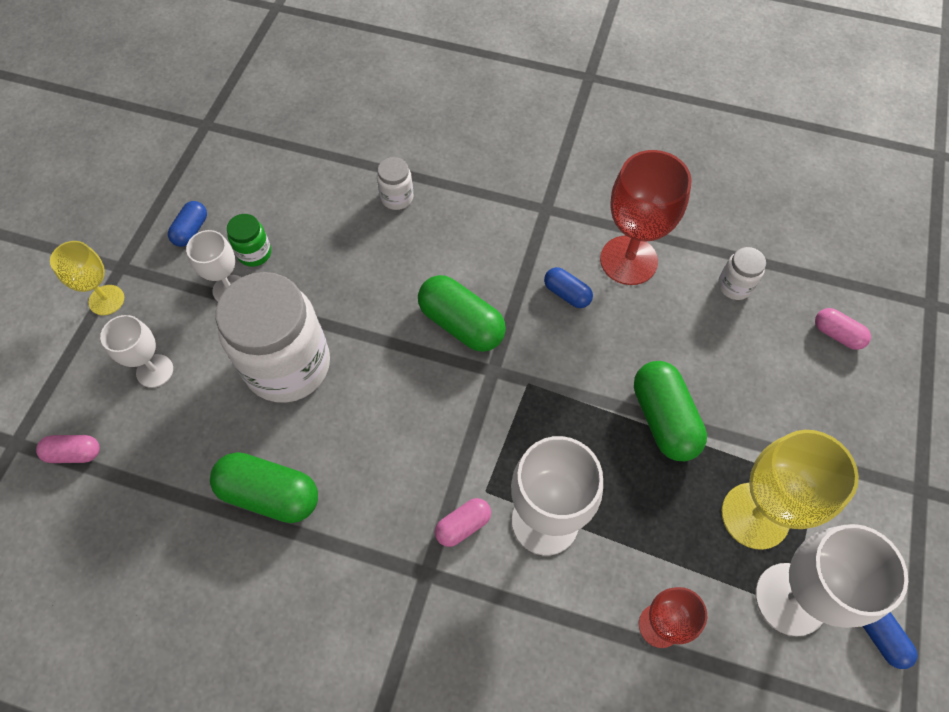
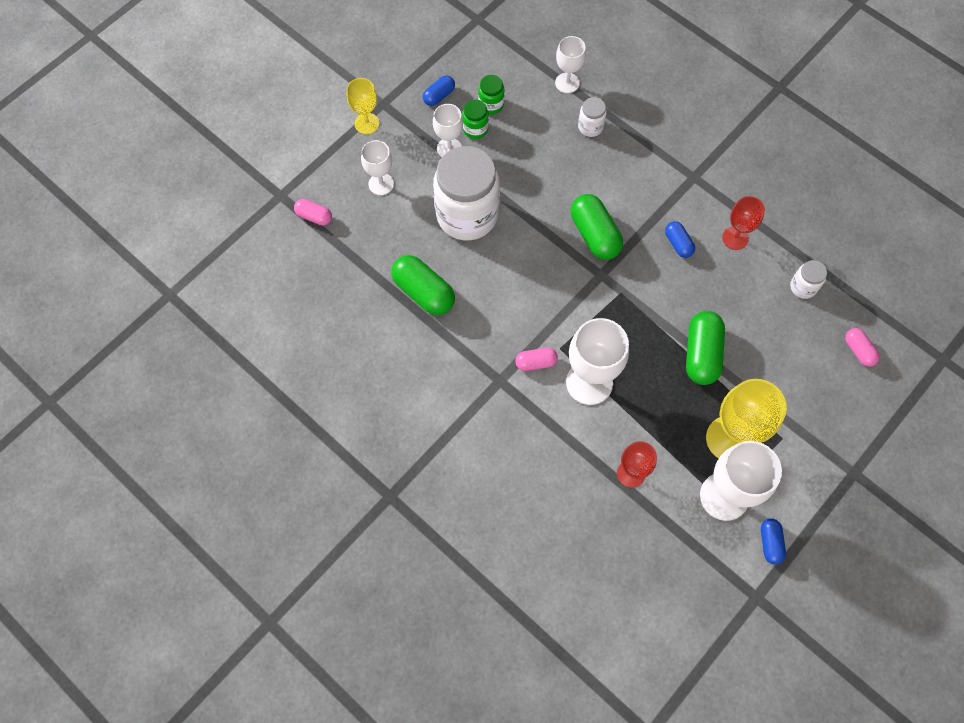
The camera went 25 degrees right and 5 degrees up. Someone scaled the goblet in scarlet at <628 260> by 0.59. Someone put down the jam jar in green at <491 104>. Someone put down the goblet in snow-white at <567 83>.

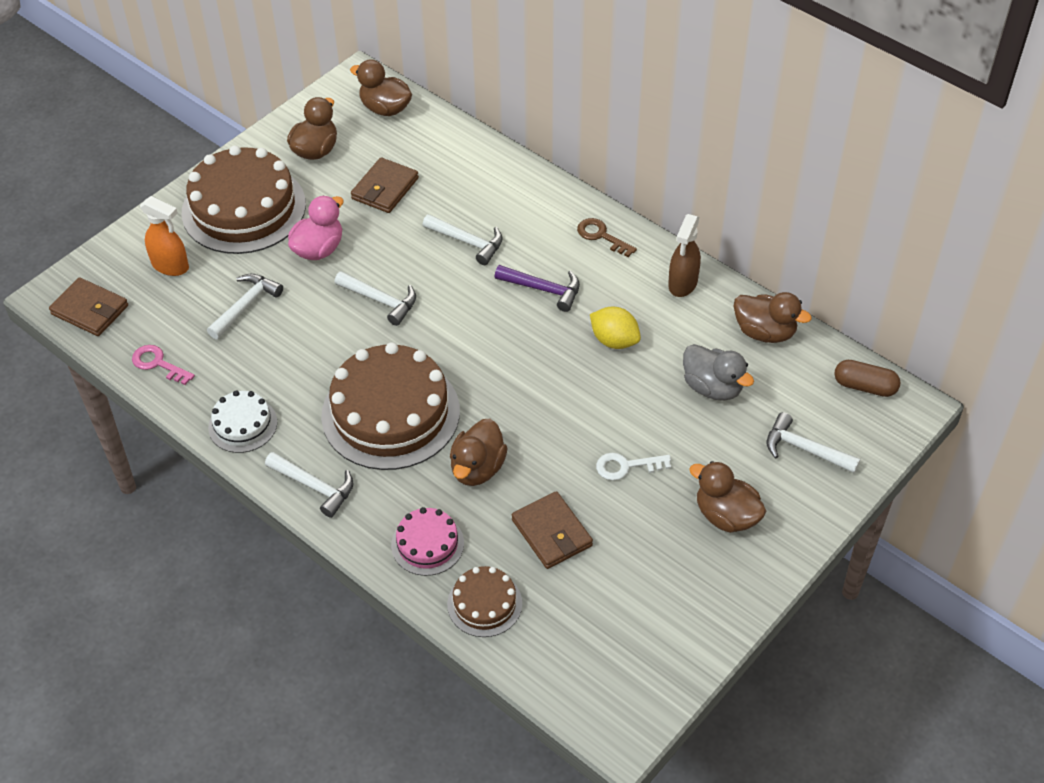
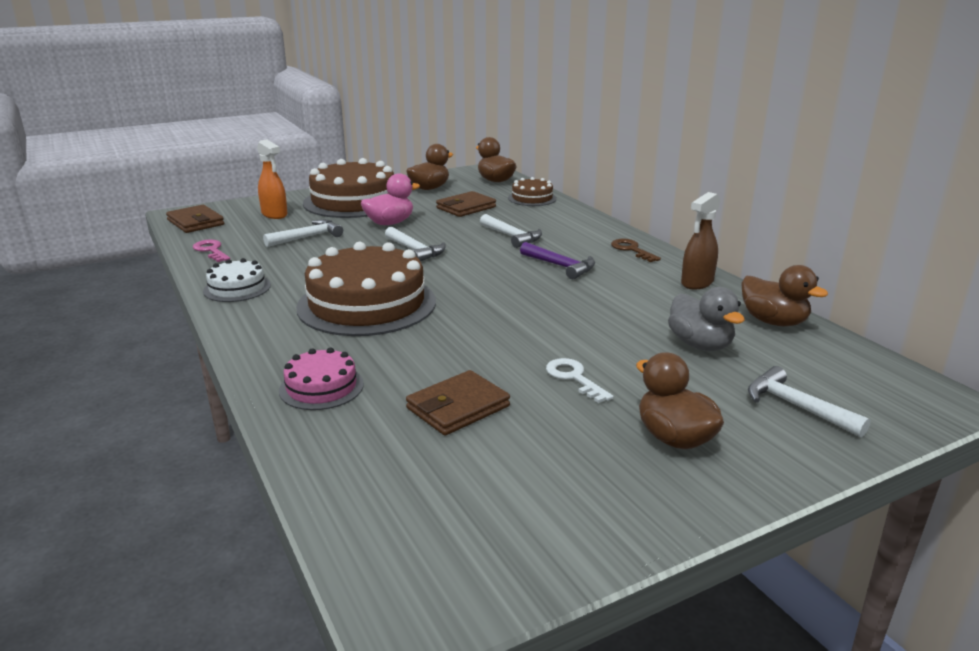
The camera went 20 degrees right and 25 degrees down. Someone took away the carpenter's hammer in snow-white at <315 487>. Someone carried the layer cake in russet from <484 604> to <532 198>. Someone took away the duck in russet at <477 468>. Someone rotated the billfold in russet at <552 533> by 60 degrees clockwise. Someone took away the lemon in golden at <614 340>. Someone rotated the key in snow-white at <626 466> by 45 degrees clockwise. Someone took away the pill shape in russet at <864 386>.

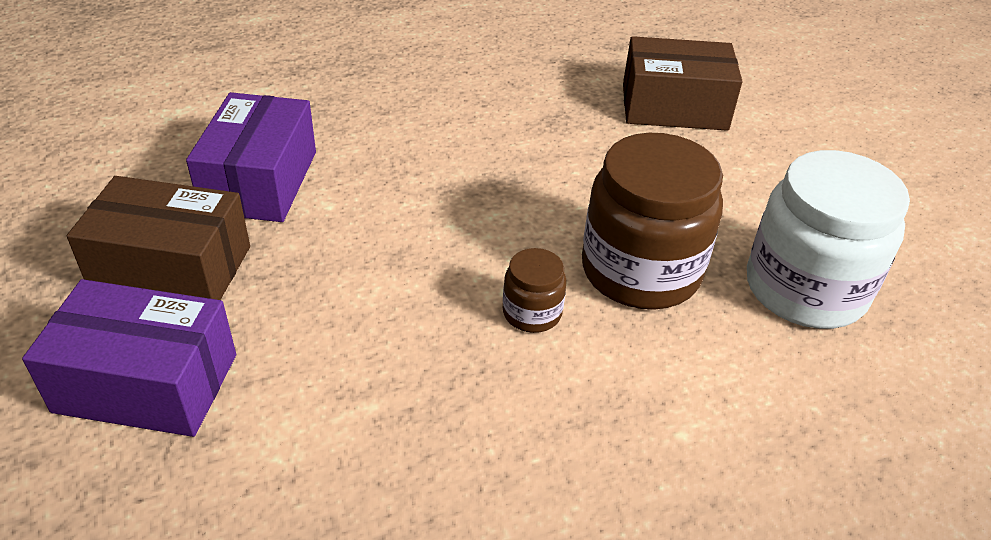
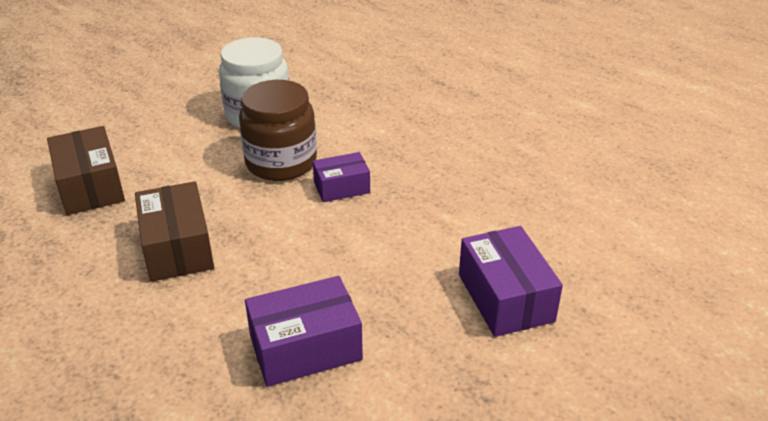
The camera went 115 degrees left and 5 degrees down. Someone carried the package in russet from <172 268> to <177 248>. Someone swapped the jam jar in russet at <532 313> for the package in purple at <341 187>.

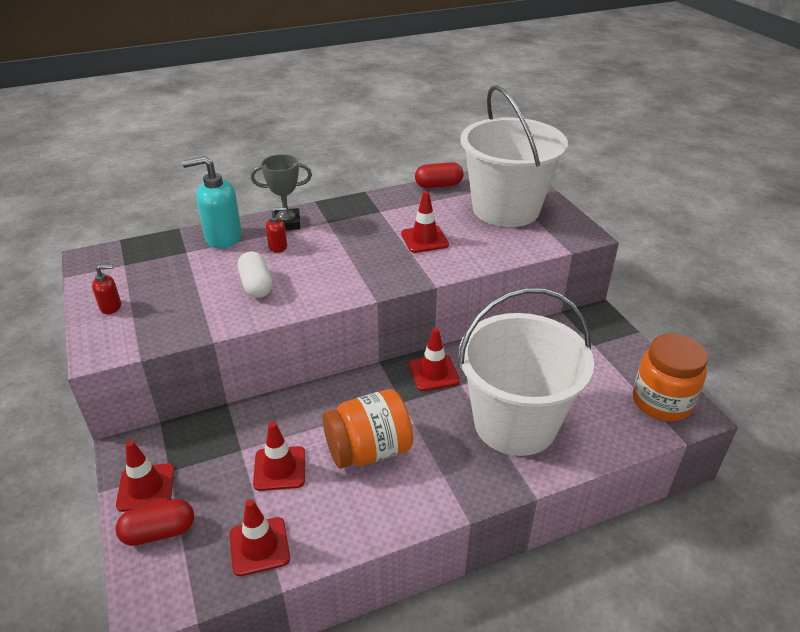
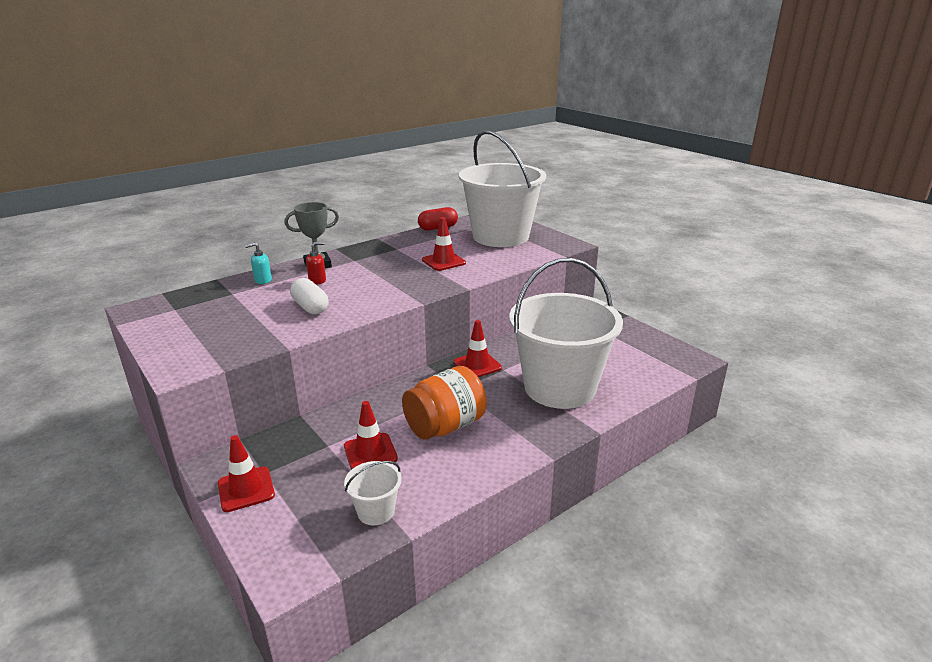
The camera went 15 degrees left and 10 degrees down. Someone took away the soap pump in scarlet at <111 307>. Someone took away the pill shape in scarlet at <159 532>. Someone scaled the soap pump in aqua at <223 237> by 0.50. Someone swapped the road cone in scarlet at <259 546> for the pail in snow-white at <376 511>. Someone took away the jam jar in bright orange at <661 402>.

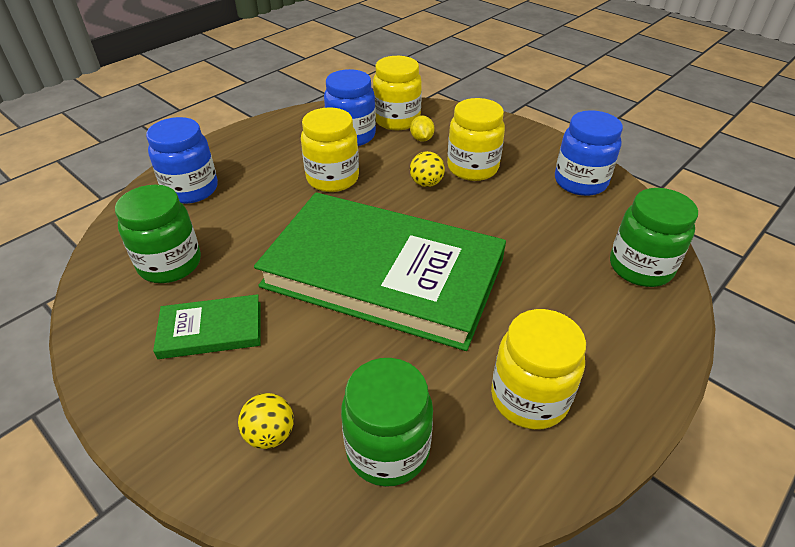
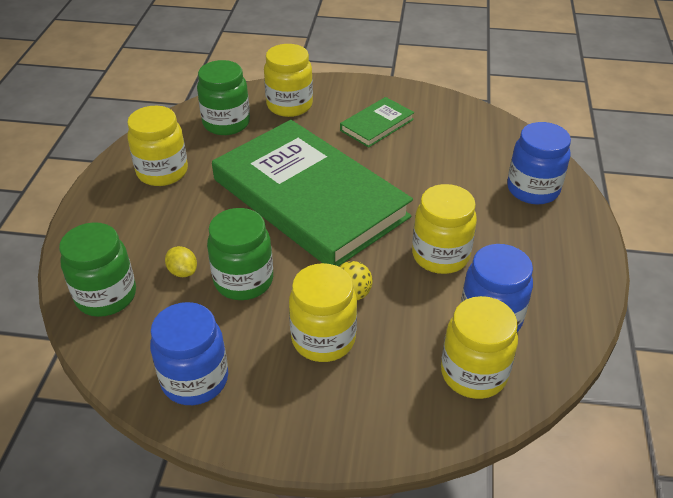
The camera went 145 degrees right and 0 degrees up. Someone carried the jam jar in green from <170 264> to <243 281>. Someone swapped the ball in golden at <270 434> for the jam jar in golden at <289 105>. Someone rotated the book in green at <383 273> by 60 degrees clockwise. Someone carried the lemon in golden from <422 139> to <183 272>.

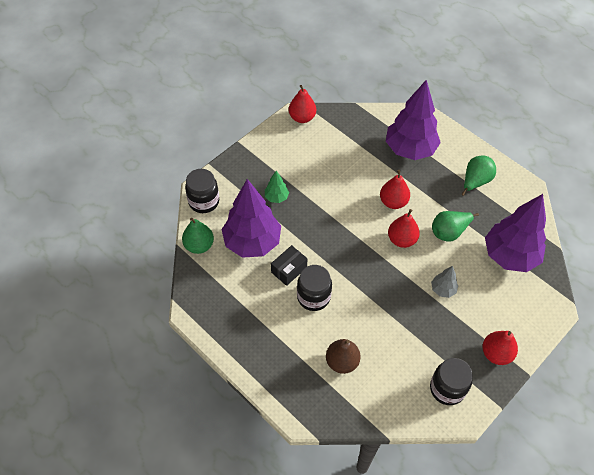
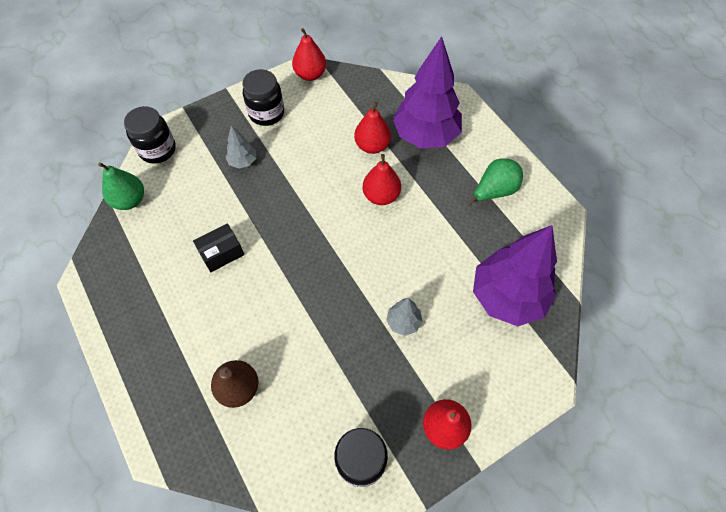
The camera went 15 degrees right and 5 degrees up. Someone took away the tree in purple at <252 242>. Someone repainted the tree in green at <276 197>, which became the tree in ash-grey at <243 161>. Someone carried the jam jar in ebony from <313 297> to <266 113>. Someone carried the toy pear in scarlet from <401 240> to <372 146>. Someone took away the toy pear in green at <449 232>.

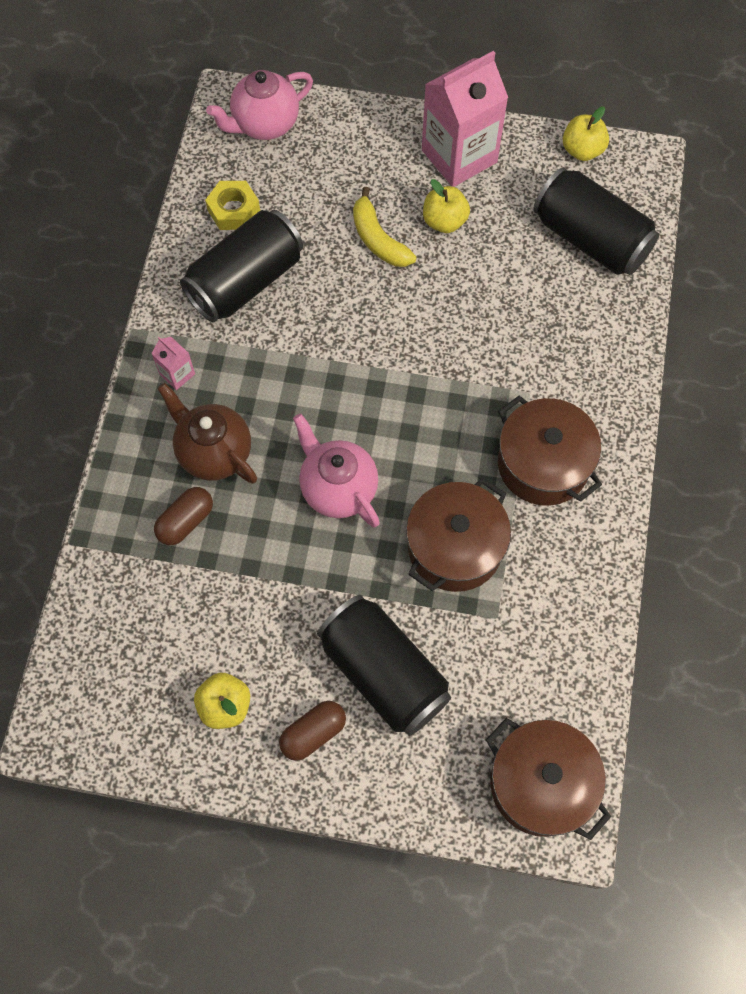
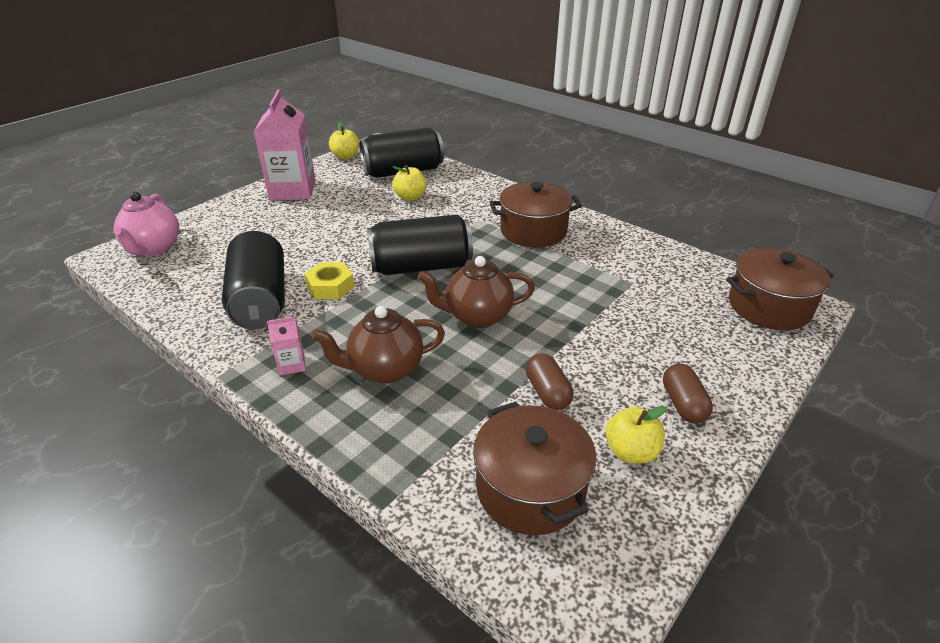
The camera went 60 degrees left and 30 degrees down. Someone carried the pill shape in russet from <186 521> to <547 392>. Someone carried the nut in golden from <233 210> to <330 286>. Someone repainted the teapot in pink at <338 488>, which became the teapot in russet at <477 316>. Someone carried the can in ebony from <383 673> to <421 266>. Someone took away the banana in golden at <378 239>. Someone carried the stockpot in russet from <455 547> to <530 489>. Someone carried the apple fruit in golden from <444 221> to <410 197>.

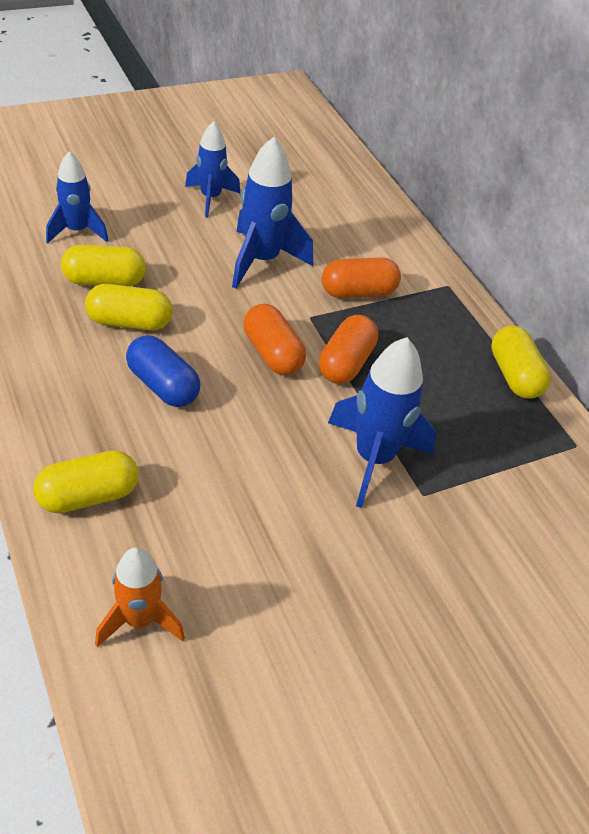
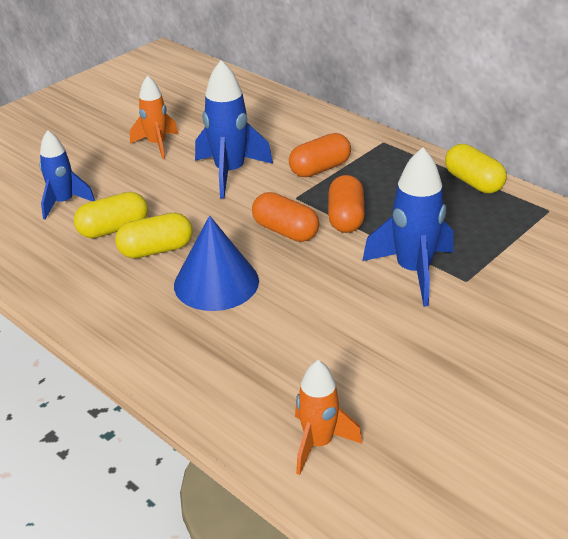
The camera went 15 degrees left and 10 degrees down. Someone took away the pill shape in golden at <88 495>. Someone swapped the pill shape in royal blue at <163 385> for the cone shape in royal blue at <216 282>. Someone repainted the toy rocket in royal blue at <210 198>, which became the toy rocket in bright orange at <157 145>.

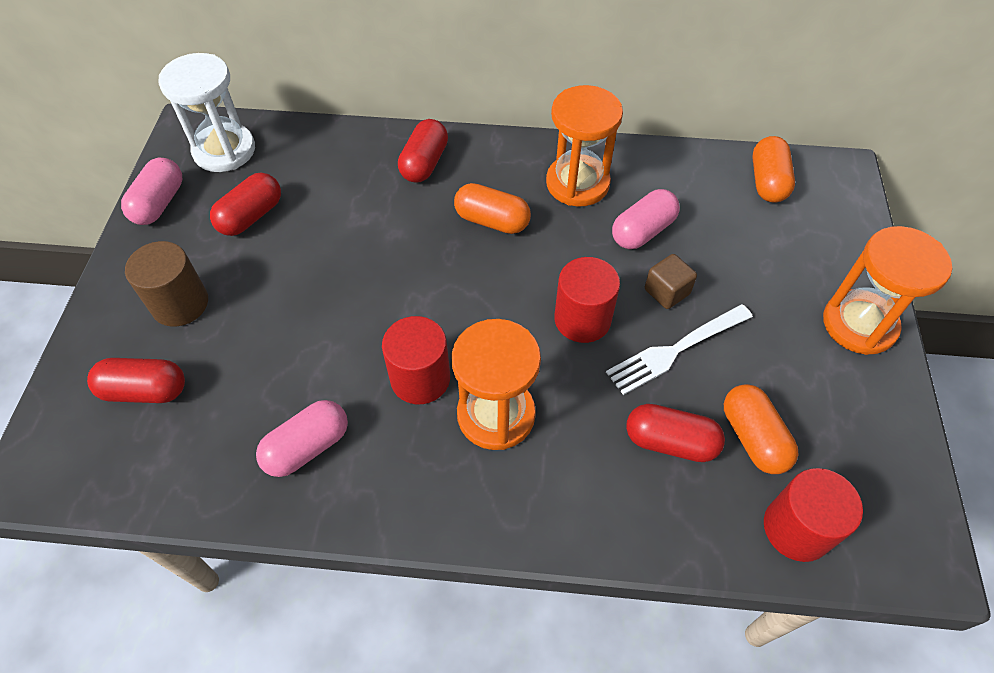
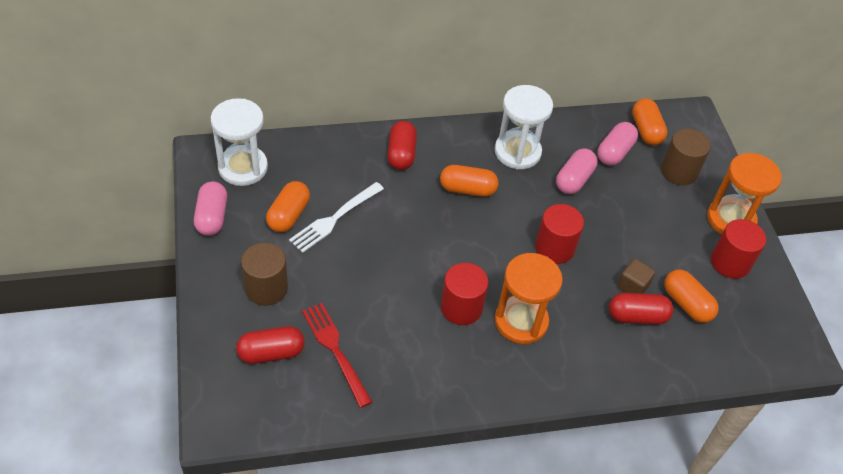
The camera went 20 degrees left and 5 degrees down. Someone repainted the pill shape in scarlet at <251 216>, which became the pill shape in bright orange at <288 215>. Someone carried the pill shape in pink from <307 447> to <614 152>. Someone repainted the sand timer in bright orange at <577 183>, which became the sand timer in snow-white at <517 152>. Someone carried the table fork in snow-white from <676 350> to <335 218>. Someone carried the solid cube in russet from <666 292> to <633 286>. Someone carried the solid cylinder in scarlet from <796 528> to <730 262>. Someone put down the table fork in scarlet at <335 350>. Someone put down the solid cylinder in russet at <679 171>.

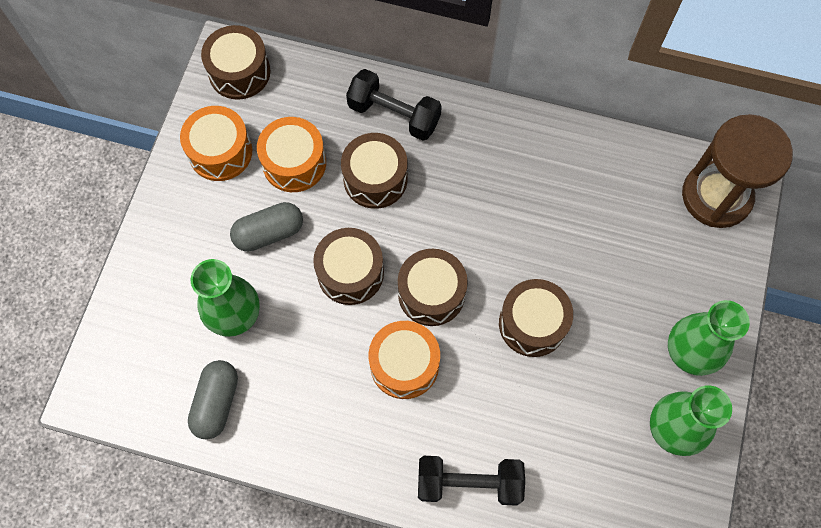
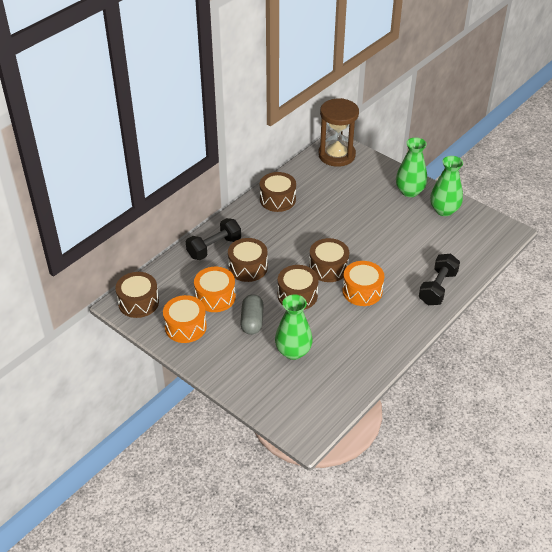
The camera went 65 degrees left and 25 degrees down. Someone took away the pill shape in ash-grey at <216 403>. Someone carried the drum in russet from <532 323> to <277 199>.

